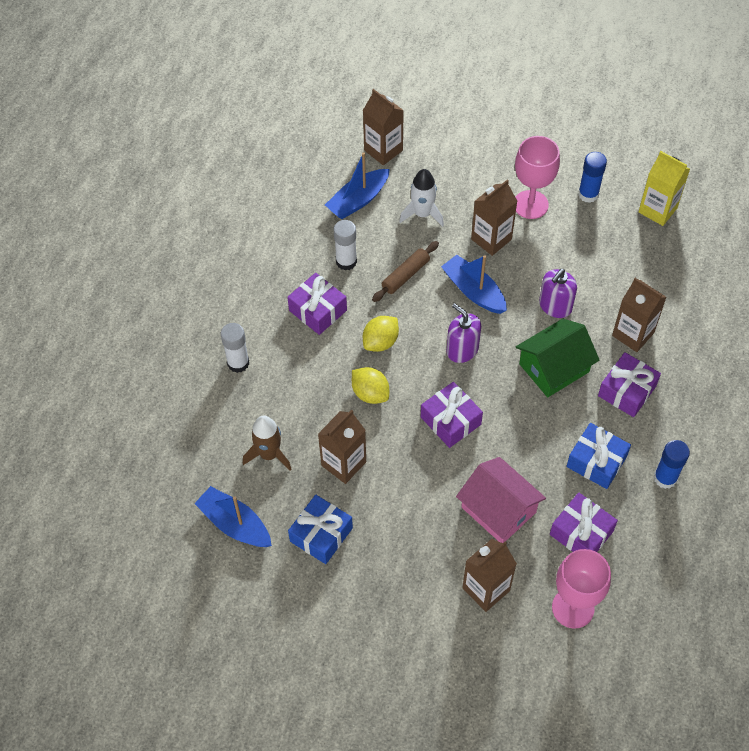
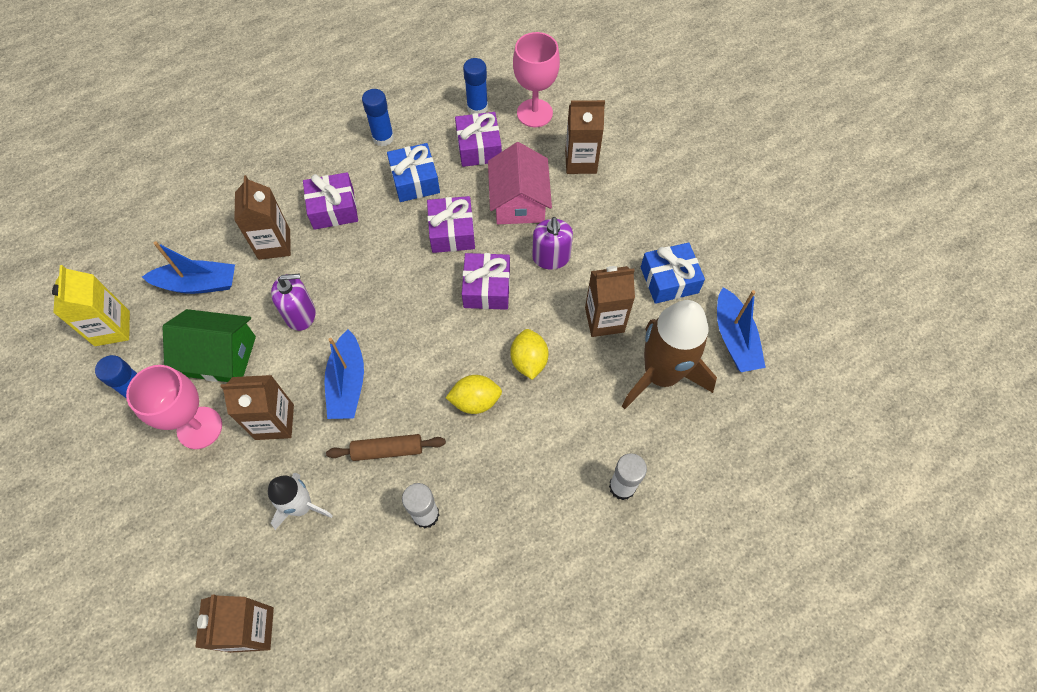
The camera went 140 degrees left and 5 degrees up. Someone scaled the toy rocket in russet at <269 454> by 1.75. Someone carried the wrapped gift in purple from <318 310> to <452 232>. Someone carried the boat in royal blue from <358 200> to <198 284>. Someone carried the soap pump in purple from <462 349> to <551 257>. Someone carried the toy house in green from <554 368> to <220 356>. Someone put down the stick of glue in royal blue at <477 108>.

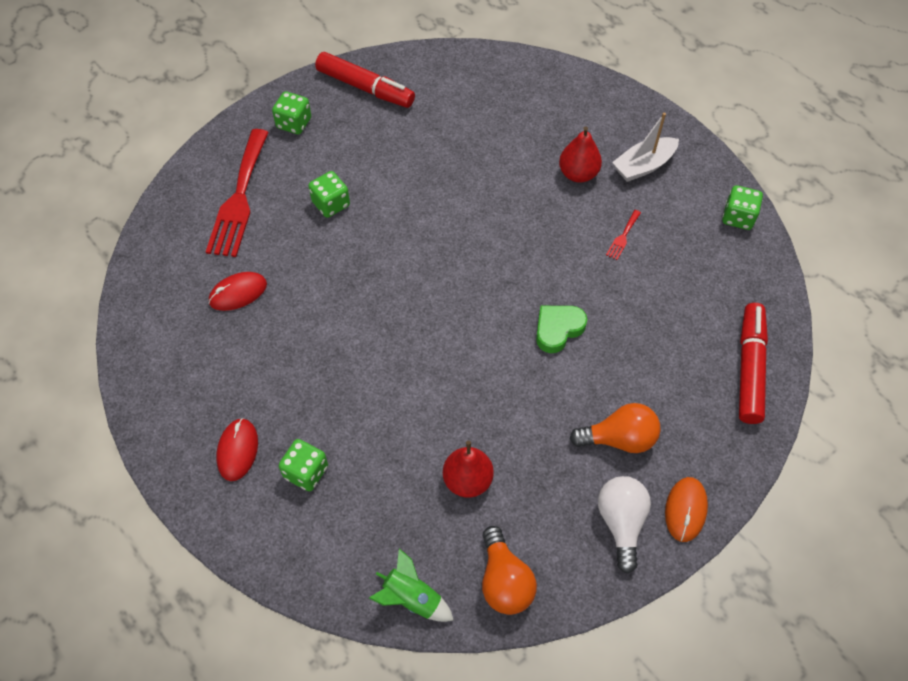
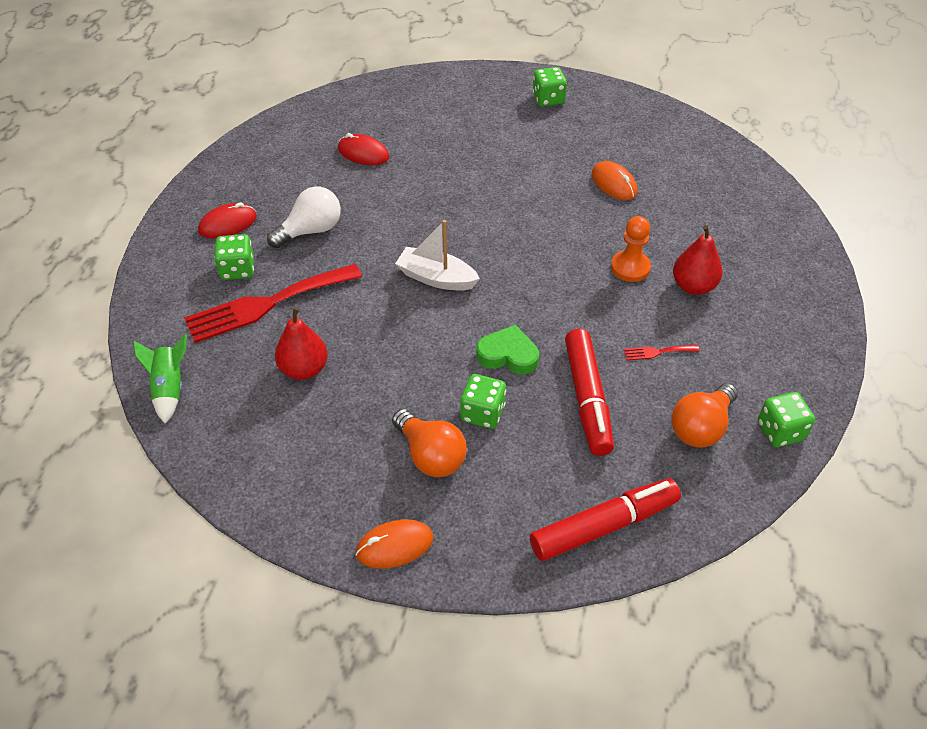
The camera went 55 degrees right and 10 degrees down. Someone carried the table fork in scarlet from <239 198> to <267 304>. Someone carried the die in green from <331 204> to <482 413>. Someone carried the felt pen in scarlet from <365 88> to <587 398>. Someone carried the bulb in bright orange from <504 581> to <701 427>. Someone carried the bulb in snow-white from <621 522> to <311 231>. Someone carried the boat in snow-white from <643 166> to <436 278>. Someone put down the computer mouse in bright orange at <614 183>. Someone put down the chess pawn in bright orange at <630 267>.

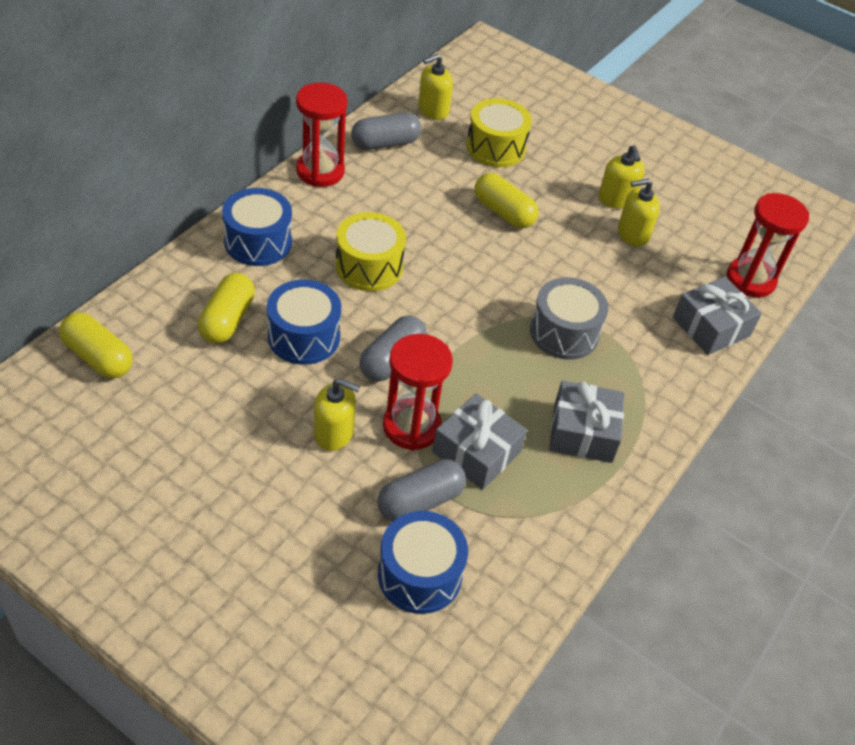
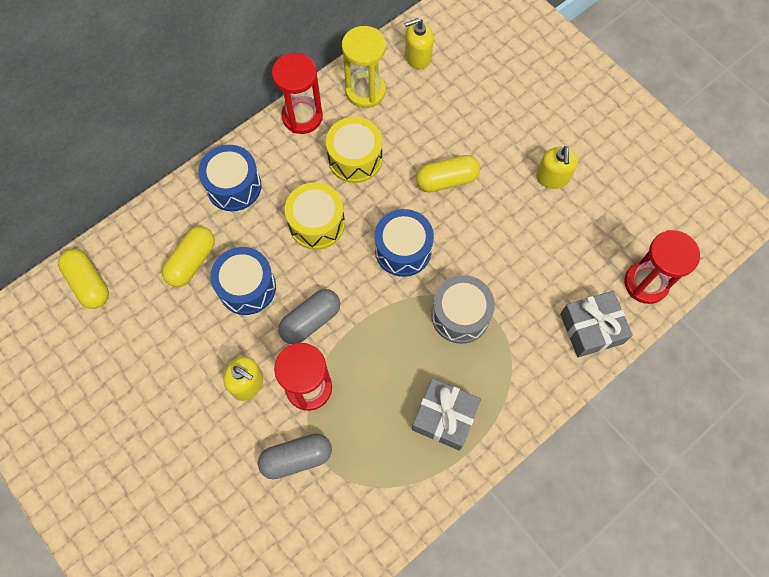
The camera went 20 degrees right and 20 degrees up. Someone swapped the pill shape in ash-grey at <385 143> for the sand timer in golden at <365 91>. Someone carried the drum in royal blue from <419 575> to <403 250>. Someone took away the wrapped gift in ash-grey at <476 452>. Someone carried the drum in golden from <495 147> to <355 158>. Someone rotated the pill shape in golden at <503 212> by 75 degrees counterclockwise. Someone took away the soap pump in golden at <632 234>.

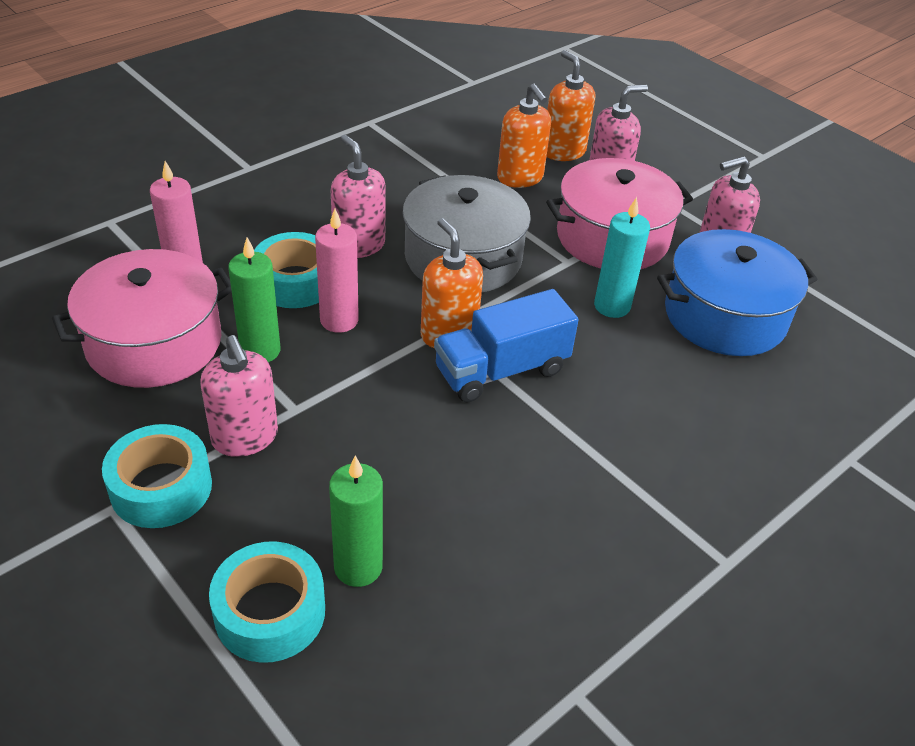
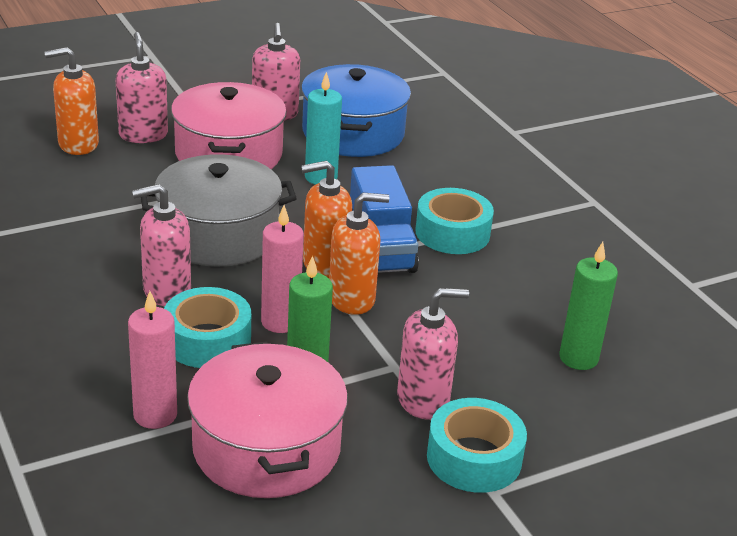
The camera went 75 degrees left and 10 degrees down. Someone carried the roll of tape in aqua from <270 612> to <452 233>. Someone carried the soap pump in bright orange from <520 178> to <352 299>.

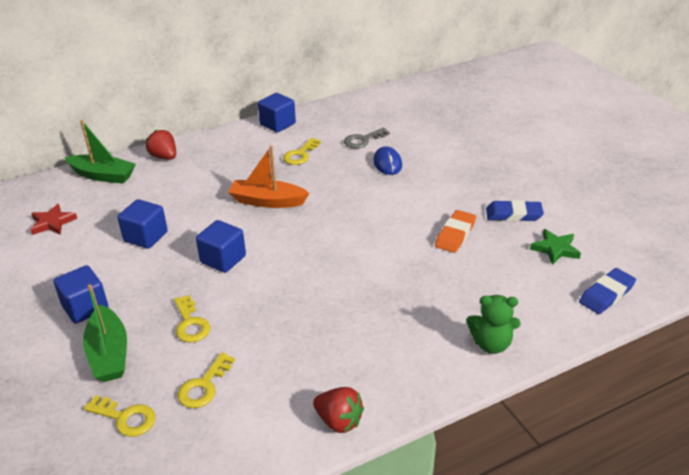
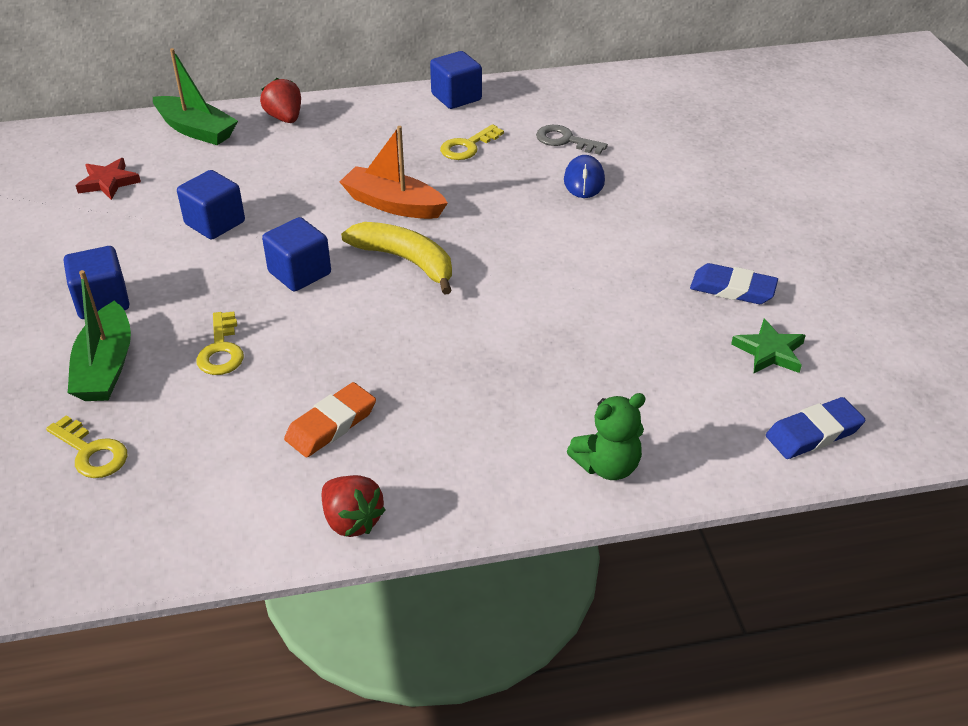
The camera went 15 degrees right and 5 degrees up. Someone took away the key in golden at <204 385>. Someone rotated the key in ash-grey at <363 140> by 45 degrees clockwise. Someone carried the eraser in bright orange from <455 234> to <331 424>. Someone rotated the stuffed bear in green at <491 344> by 45 degrees counterclockwise. Someone put down the banana in golden at <405 261>.

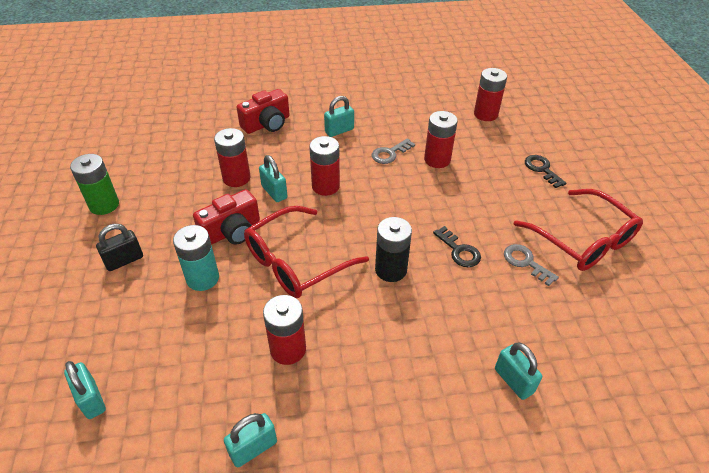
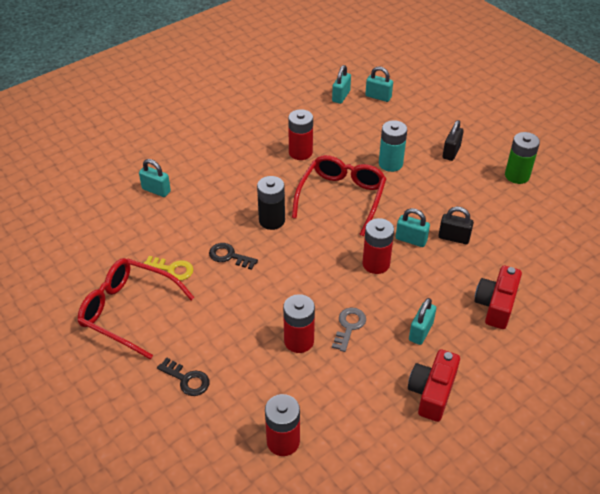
The camera went 150 degrees right and 0 degrees up. Someone carried the camera in scarlet from <232 231> to <432 392>. Someone swapped the power cell in scarlet at <236 178> for the small lock in ebony at <453 238>. Someone carried the small lock in aqua from <253 448> to <341 96>. Someone repainted the key in ash-grey at <526 262>, which became the key in golden at <172 269>.

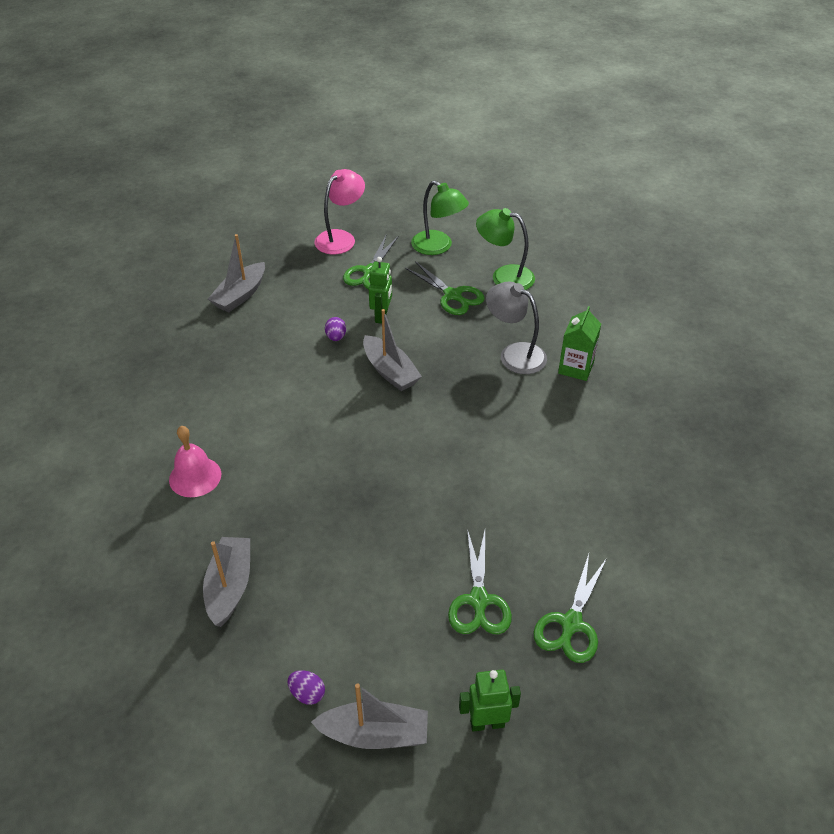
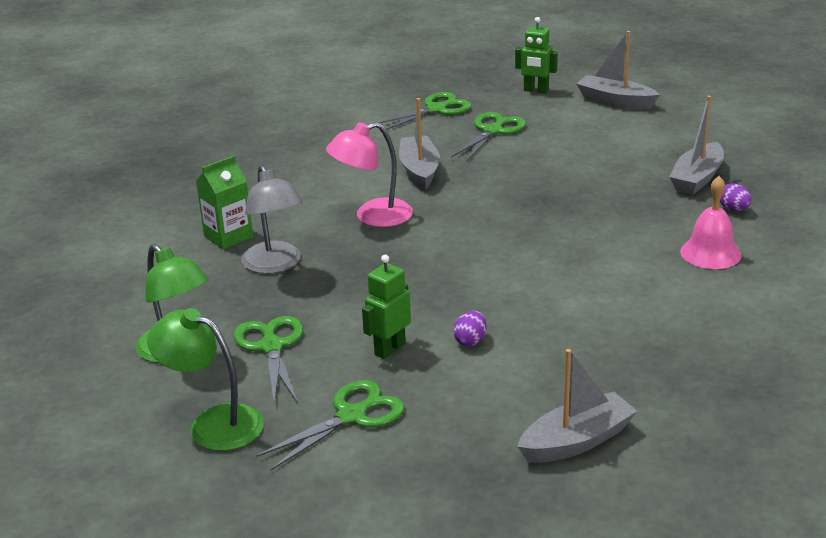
The camera went 150 degrees left and 15 degrees down. Someone carried the toy egg in purple from <307 694> to <733 209>. Someone carried the desk lamp in pink from <341 238> to <372 216>. Someone carried the boat in ash-grey from <390 371> to <419 171>. Someone rotated the desk lamp in green at <438 247> by 45 degrees counterclockwise.

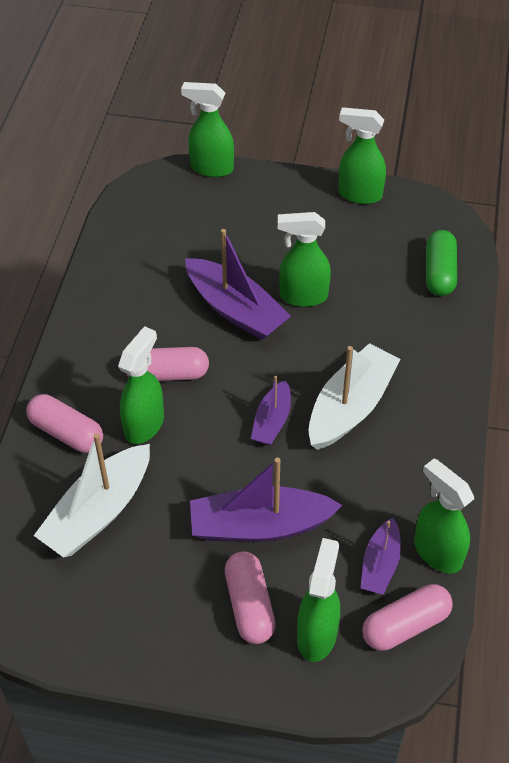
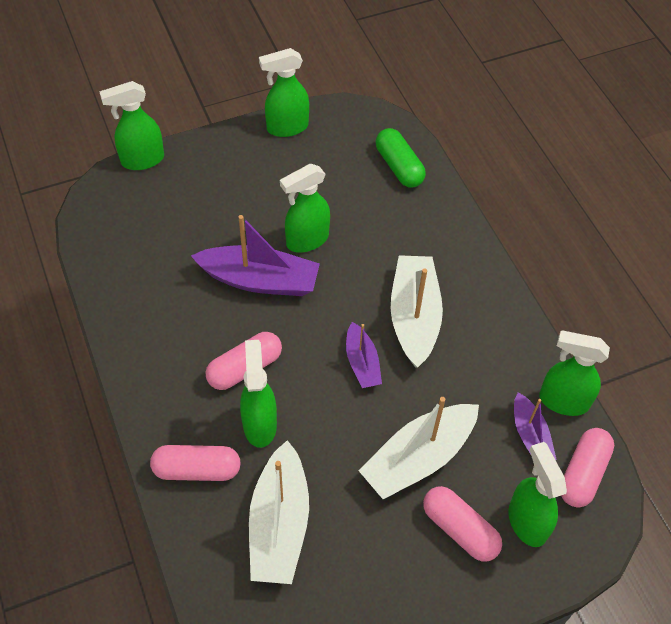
The camera went 35 degrees left and 5 degrees up. Someone repainted the boat in purple at <260 526>, which became the boat in snow-white at <418 458>.

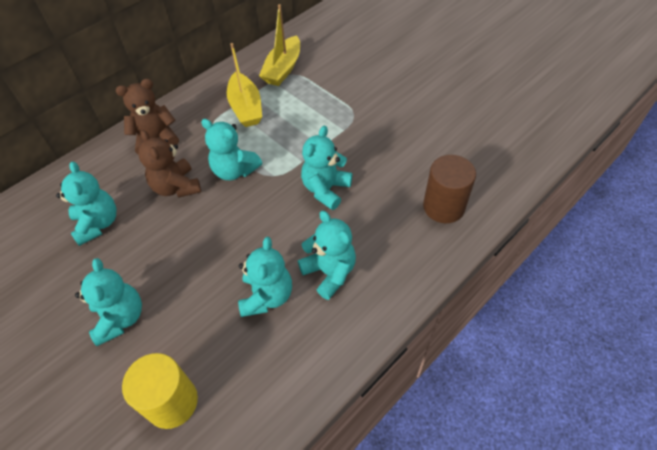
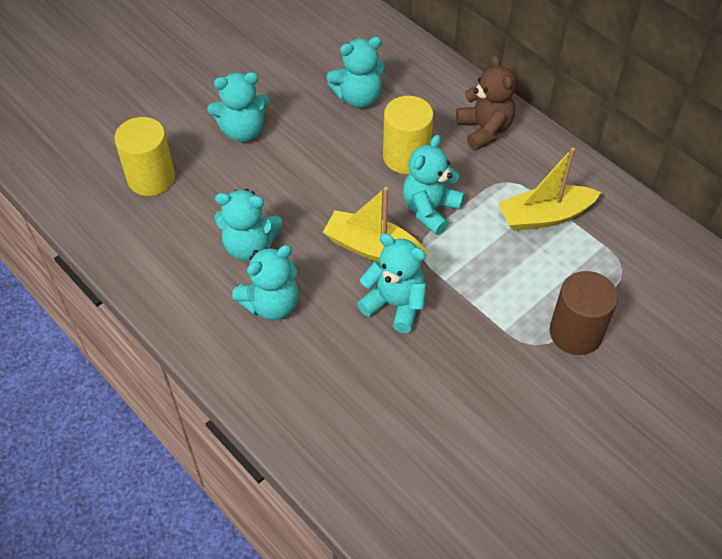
The camera went 90 degrees right and 0 degrees up. Someone swapped the stuffed bear in russet at <176 187> for the solid cylinder in golden at <406 157>. Someone carried the boat in golden from <283 69> to <373 248>. Someone carried the solid cylinder in russet from <443 207> to <575 333>.

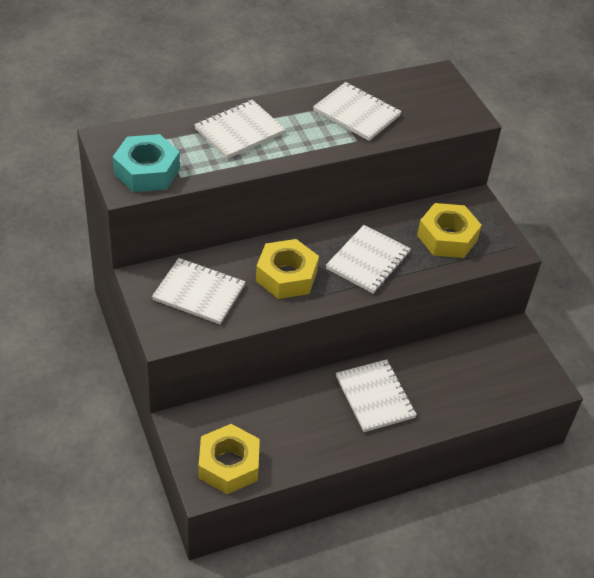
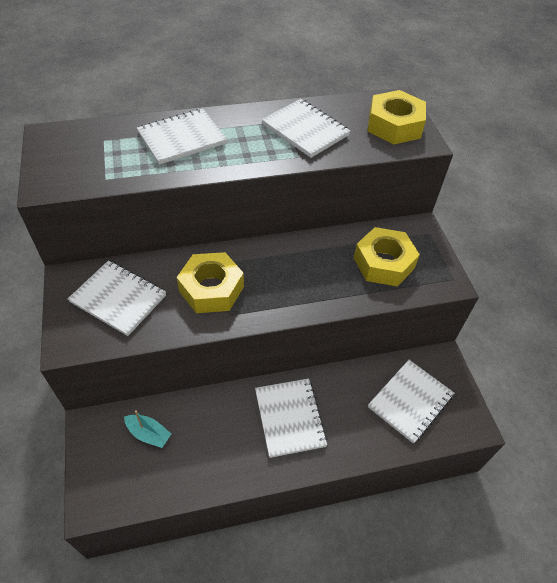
The camera went 10 degrees right and 5 degrees up. Someone took away the nut in aqua at <147 171>. Someone carried the nut in golden from <229 465> to <394 125>. Someone carried the exercise book in snow-white from <368 261> to <410 401>. Someone put down the boat in aqua at <148 434>.

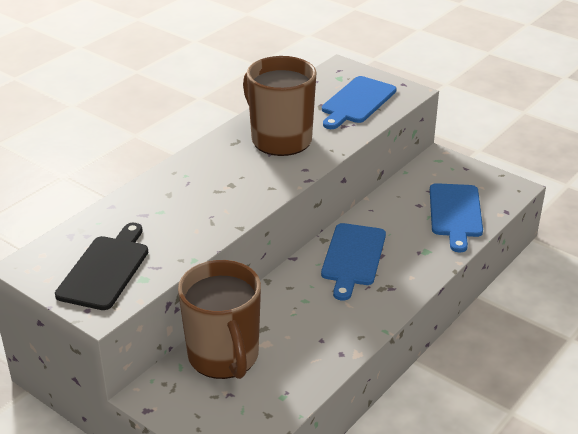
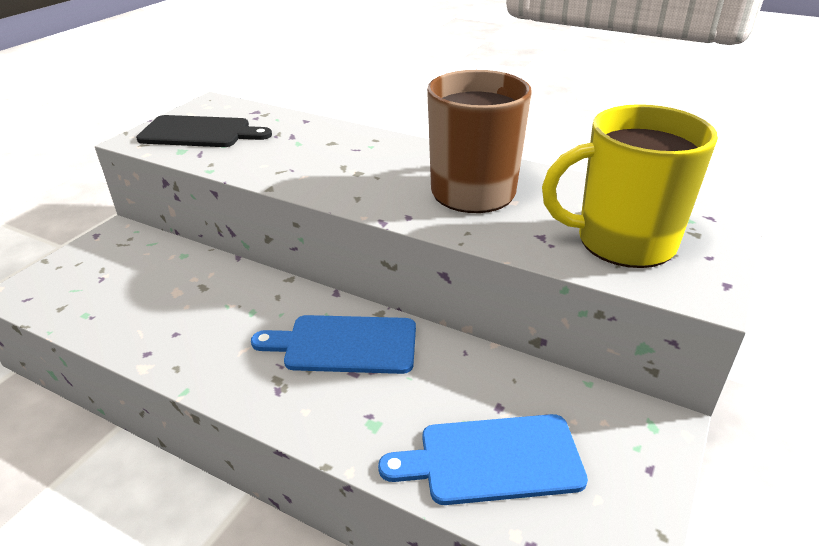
The camera went 80 degrees right and 0 degrees up. Someone took away the tea mug in russet at <224 357>. Someone swapped the bread board in royal blue at <357 102> for the tea mug in golden at <622 242>.

